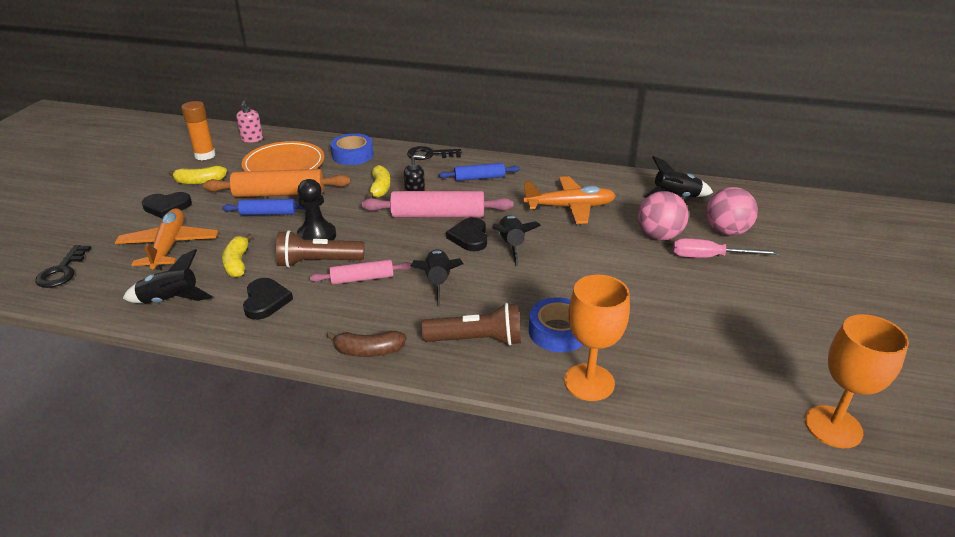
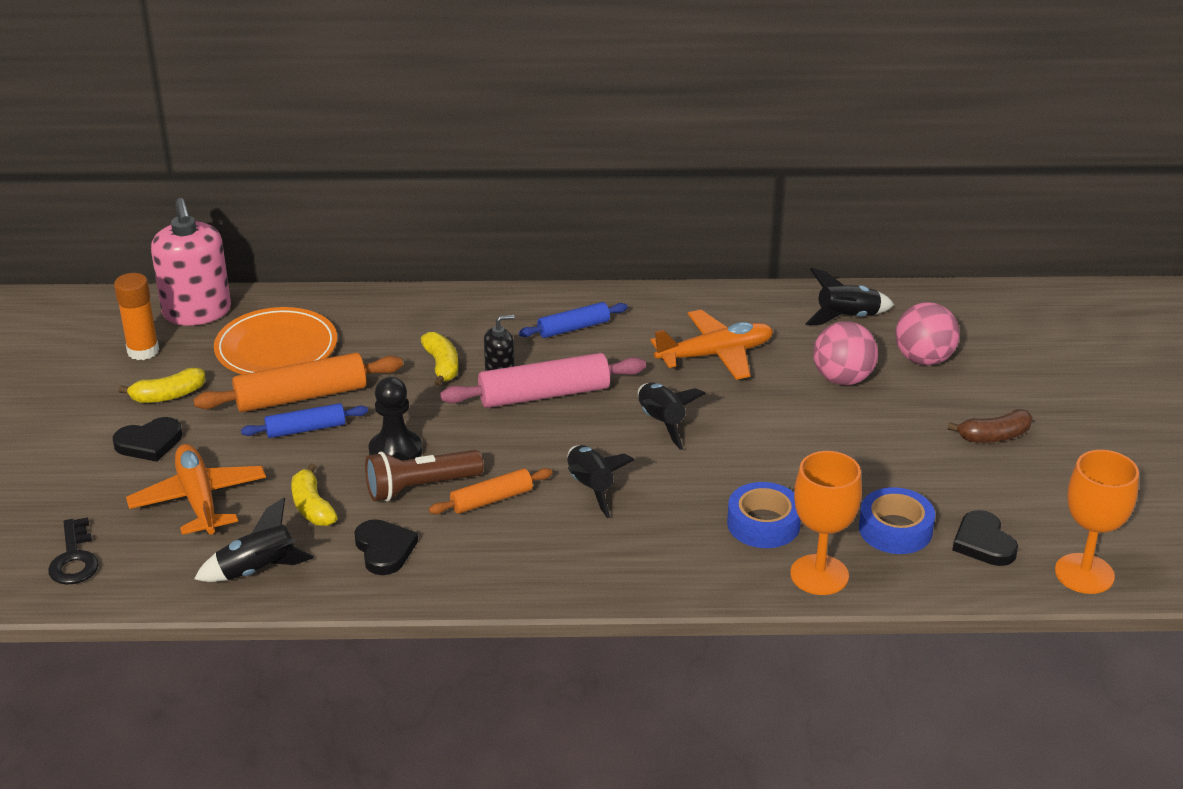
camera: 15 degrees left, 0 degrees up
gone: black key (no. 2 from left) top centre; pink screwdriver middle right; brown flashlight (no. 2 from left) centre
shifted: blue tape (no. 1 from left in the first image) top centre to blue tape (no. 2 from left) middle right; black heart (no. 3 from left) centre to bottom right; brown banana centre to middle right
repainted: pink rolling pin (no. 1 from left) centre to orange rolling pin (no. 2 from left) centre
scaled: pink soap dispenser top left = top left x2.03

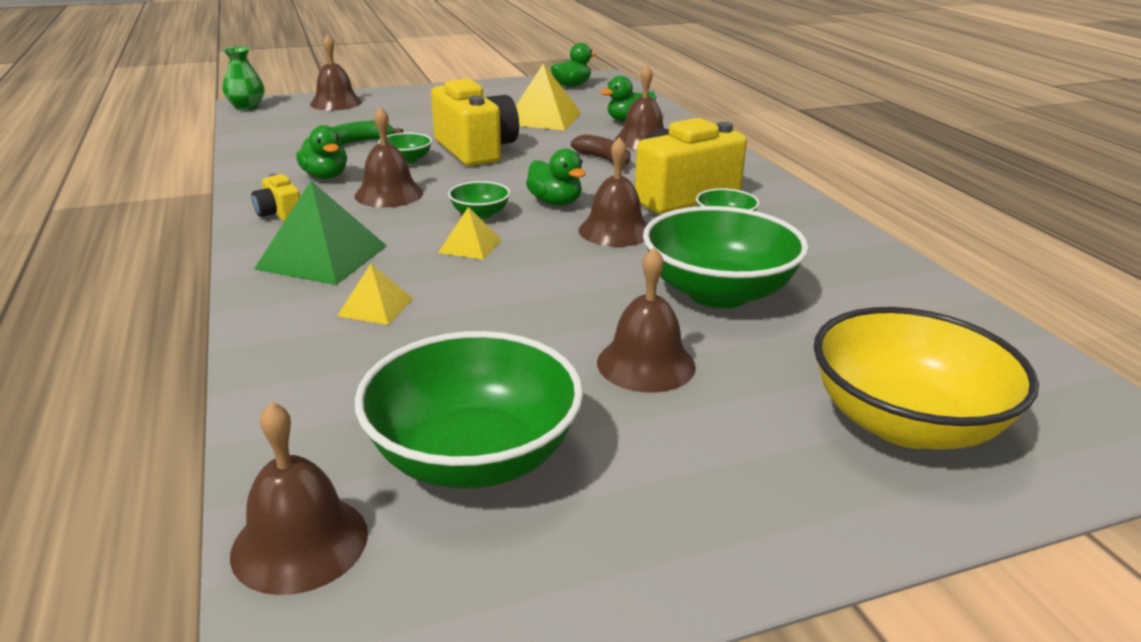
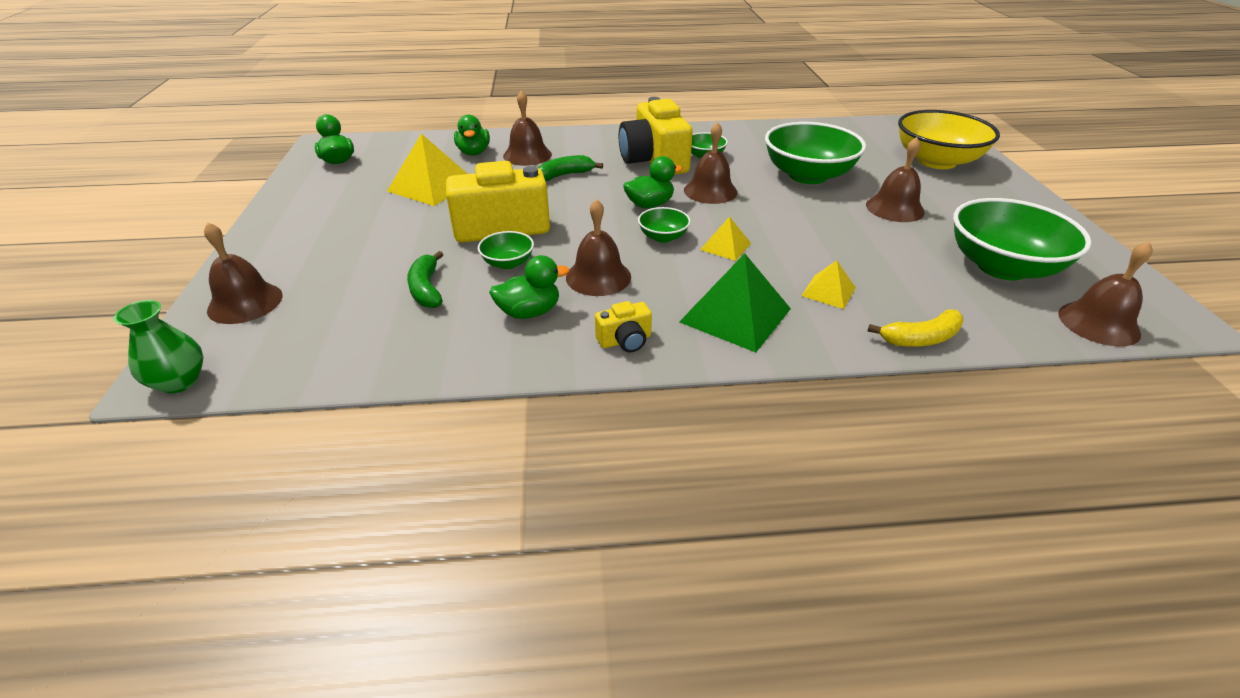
camera: 75 degrees left, 10 degrees up
new: yellow banana middle right
repainted: brown banana top centre to green banana (no. 2 from left) top centre

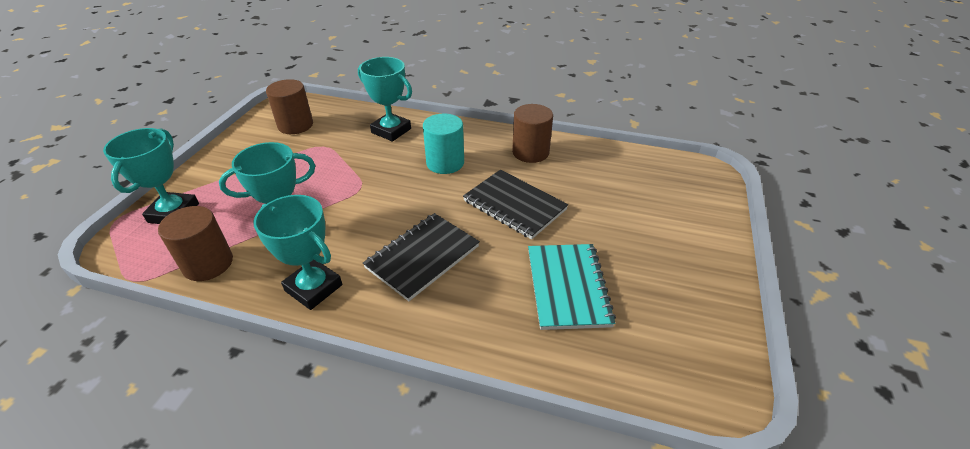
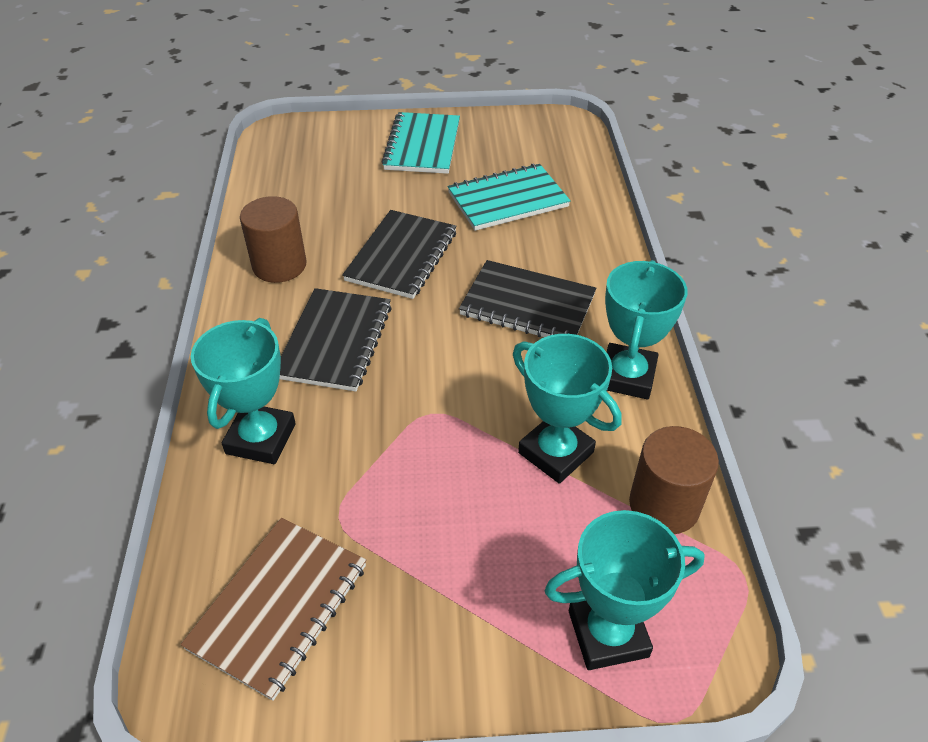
camera: 110 degrees left, 5 degrees up
new: turquoise notebook (no. 1 from left) top centre
swapped: brown cylinder (no. 2 from left) top left to brown notebook bottom left; turquoise cylinder top centre to black notebook (no. 1 from left) centre

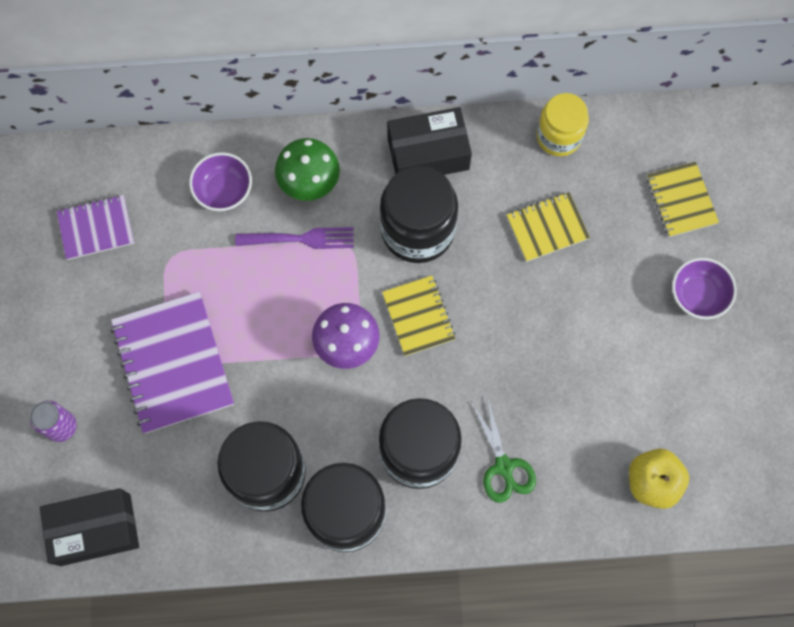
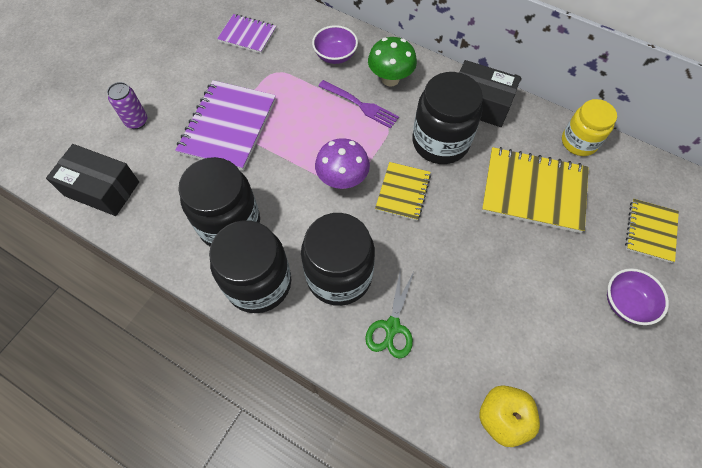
camera: 35 degrees right, 10 degrees down
scaled: yellow notebook (no. 2 from left) middle right = middle right x1.72

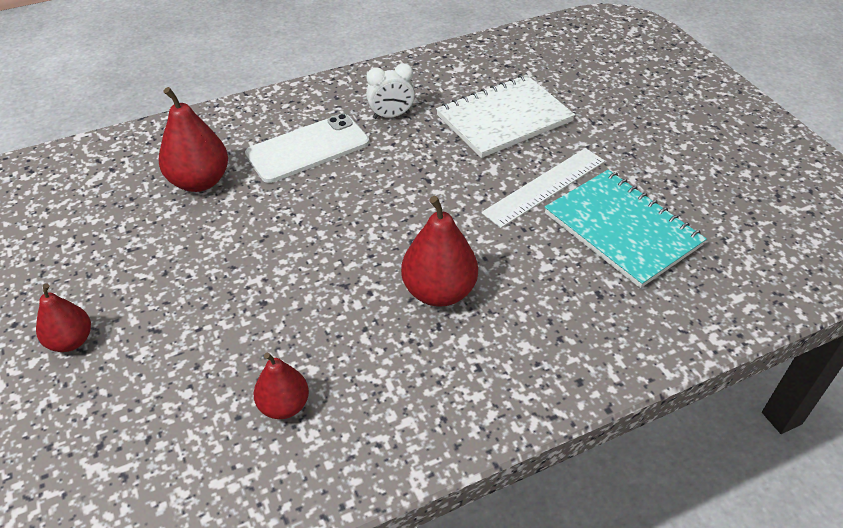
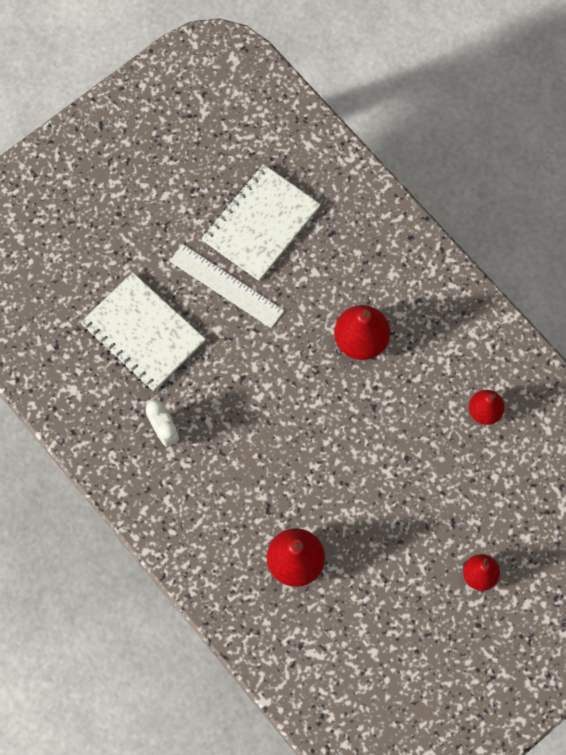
camera: 105 degrees left, 25 degrees up
gone: white phone top centre
repainted: turquoise notebook middle right to white notebook (no. 2 from left) top centre

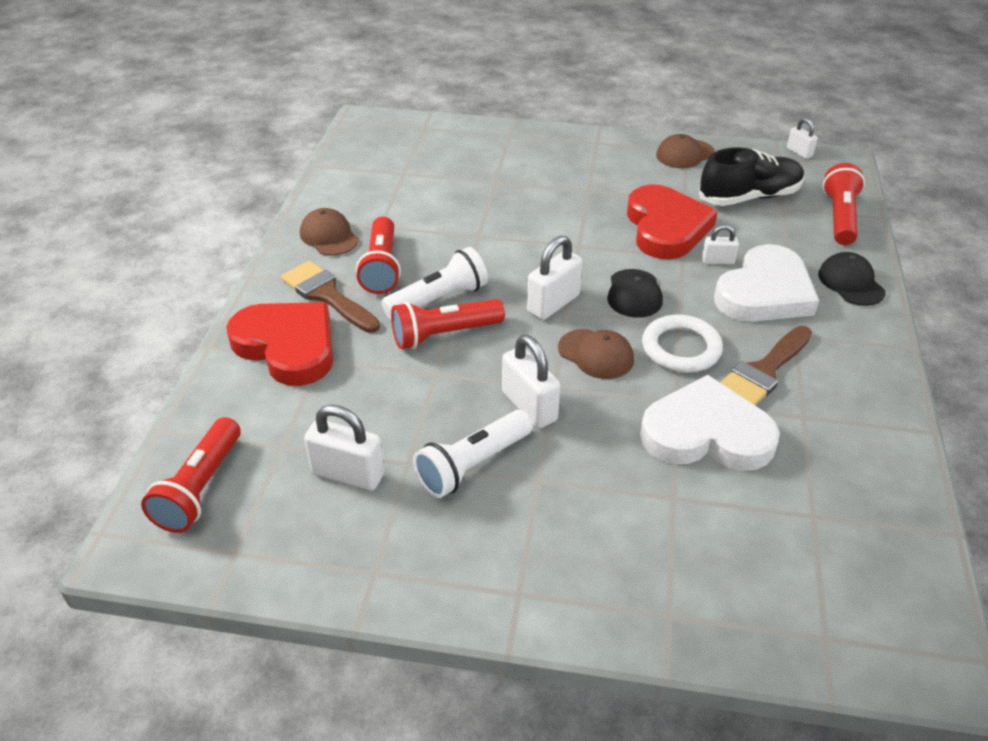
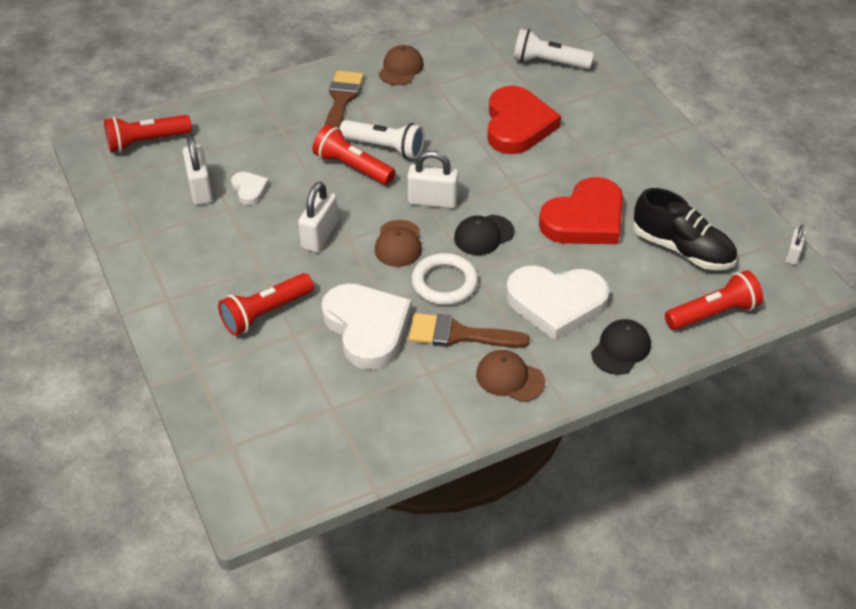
camera: 55 degrees right, 5 degrees up
gone: white padlock (no. 4 from left) top right
new: white heart (no. 1 from left) top left
shifted: brown cap (no. 3 from left) top right to centre; red flashlight (no. 2 from left) centre to middle left; red heart (no. 1 from left) middle left to top centre; white flashlight (no. 2 from left) centre to top centre

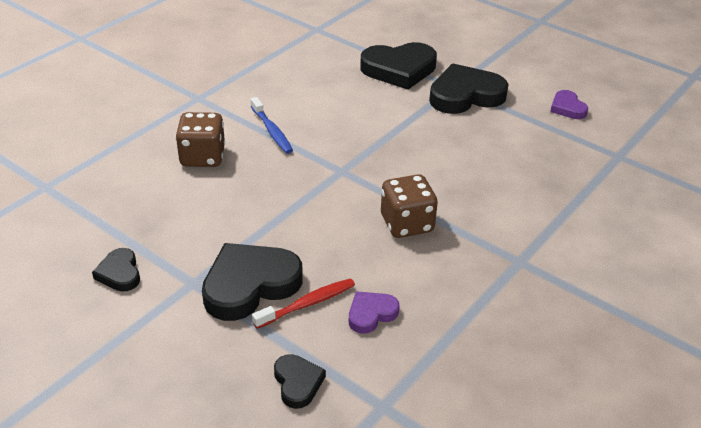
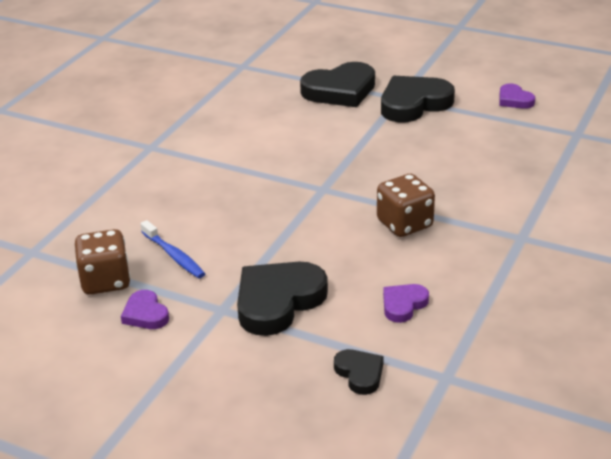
camera: 10 degrees left, 5 degrees down
gone: red toothbrush bottom centre
shifted: blue toothbrush top centre to middle left; brown dice (no. 1 from left) top left to middle left
repainted: black heart (no. 1 from left) middle left to purple heart (no. 1 from left) bottom left

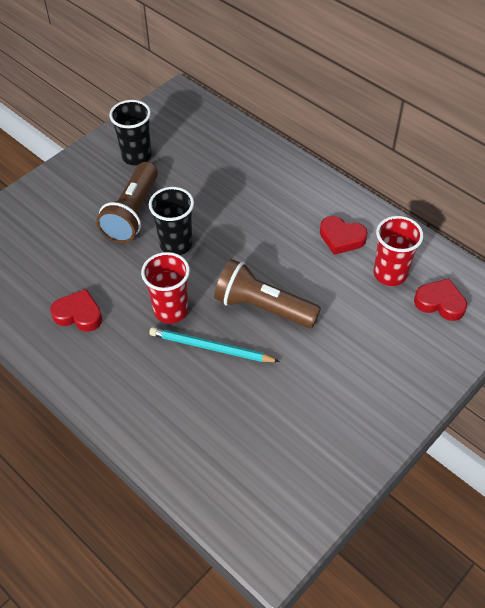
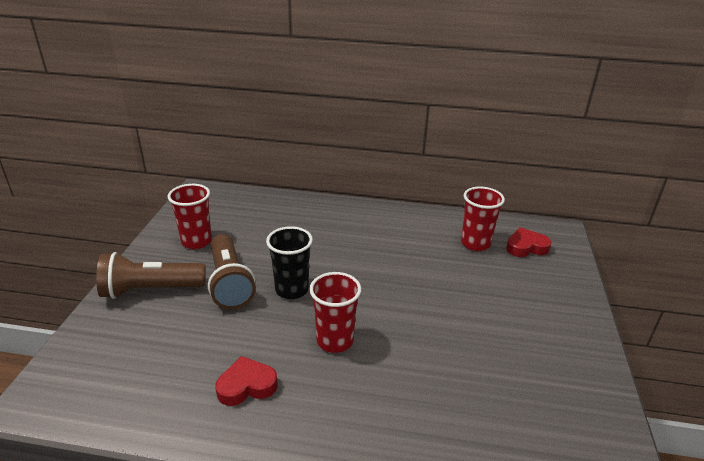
camera: 35 degrees left, 20 degrees down
gone: red heart (no. 2 from left) middle right; turquoise pencil centre
shifted: brown flashlight (no. 2 from left in the first image) centre to brown flashlight (no. 1 from left) middle left
repainted: black cup (no. 1 from left) top left to red cup (no. 1 from left) middle left

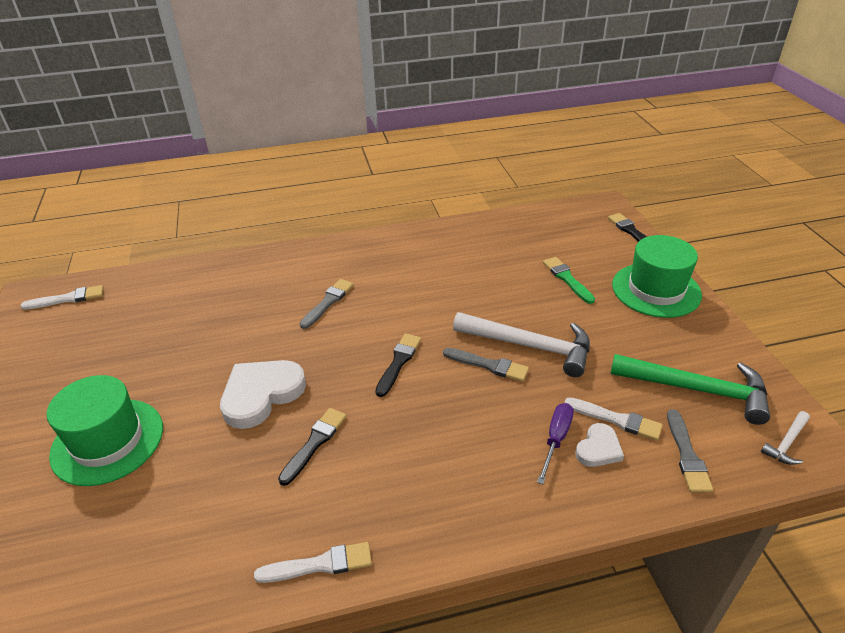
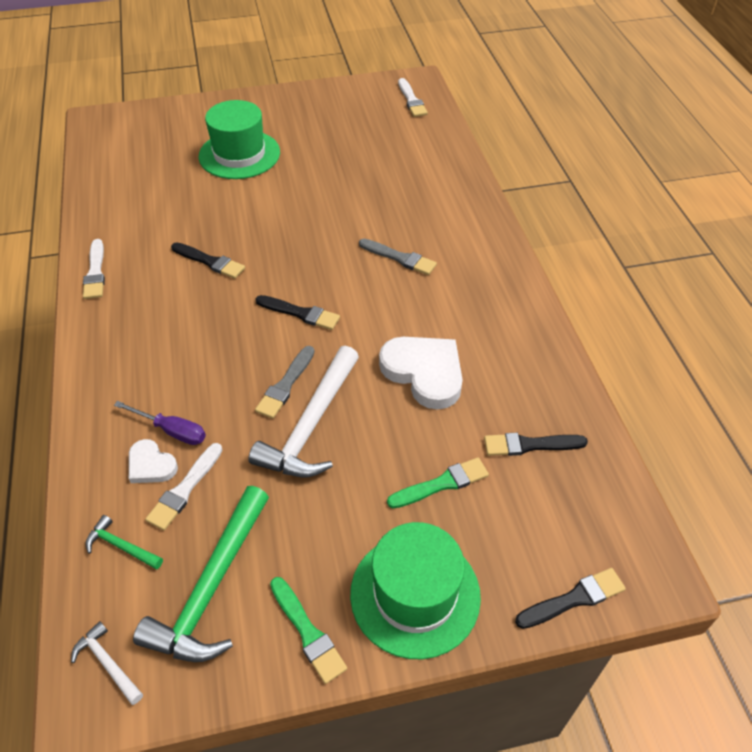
camera: 90 degrees right, 10 degrees up
new: black brush (no. 3 from left) middle right; green brush (no. 1 from left) bottom centre
shifted: white heart (no. 1 from left in the first image) middle left to white heart (no. 2 from left) centre
swapped: grey brush (no. 3 from left) bottom right to green hammer (no. 1 from left) bottom left

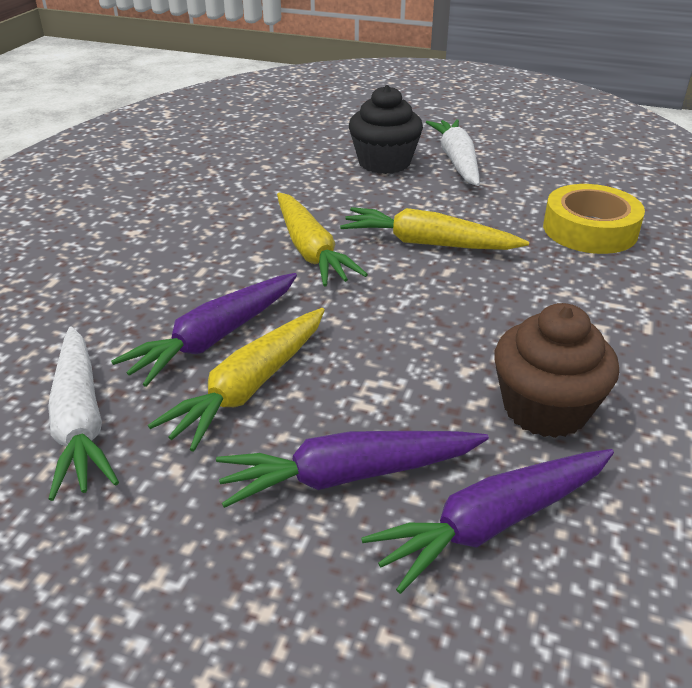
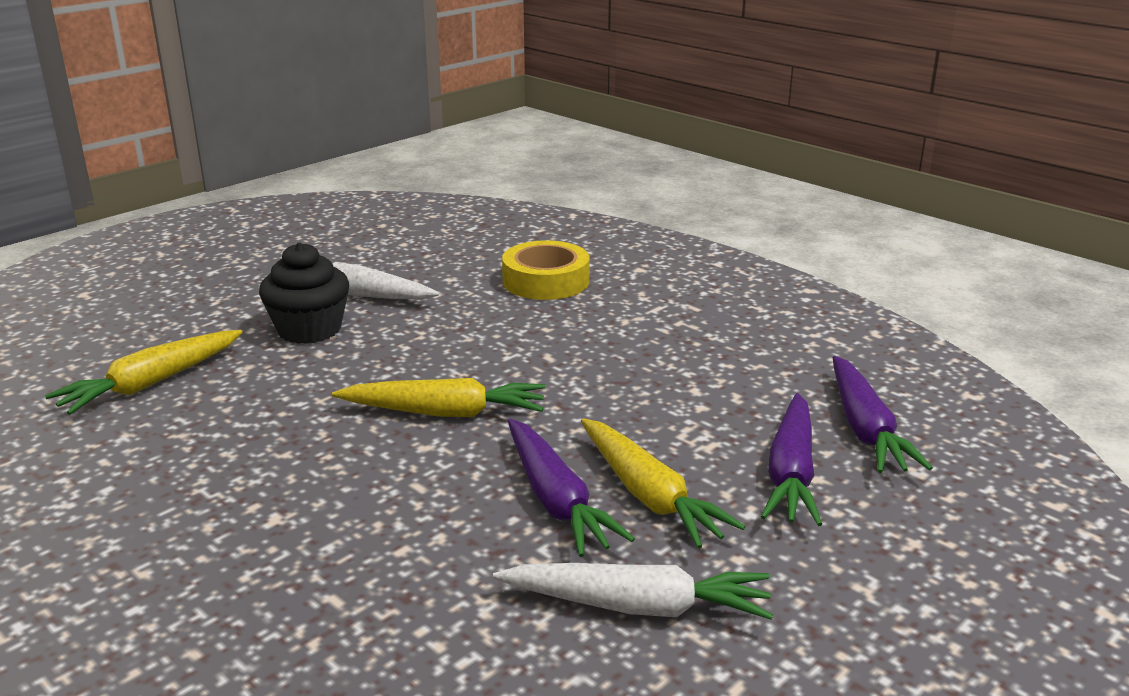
camera: 65 degrees left, 10 degrees down
gone: brown cupcake middle right
shifted: yellow carrot (no. 3 from left in the first image) top centre to yellow carrot (no. 1 from left) middle left

